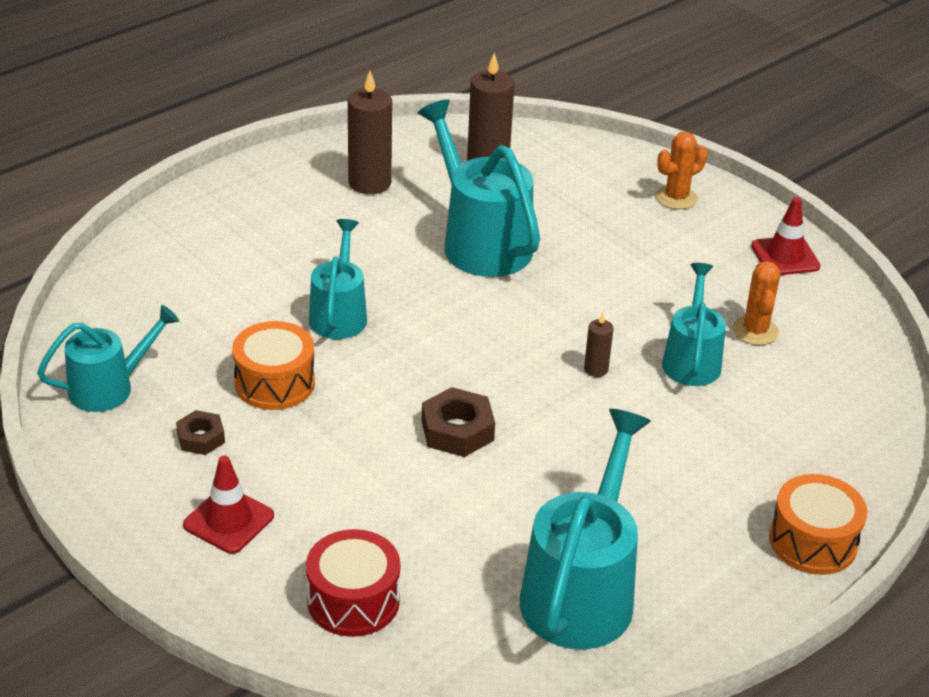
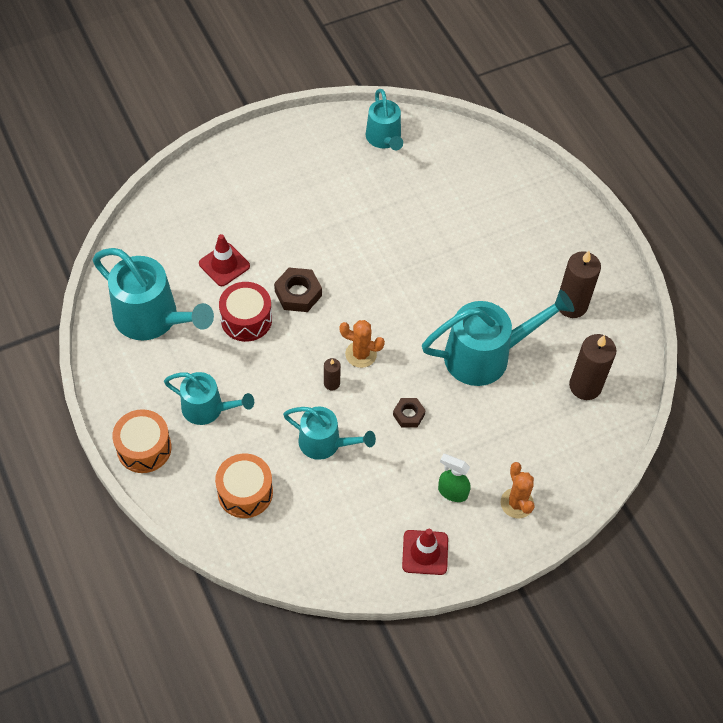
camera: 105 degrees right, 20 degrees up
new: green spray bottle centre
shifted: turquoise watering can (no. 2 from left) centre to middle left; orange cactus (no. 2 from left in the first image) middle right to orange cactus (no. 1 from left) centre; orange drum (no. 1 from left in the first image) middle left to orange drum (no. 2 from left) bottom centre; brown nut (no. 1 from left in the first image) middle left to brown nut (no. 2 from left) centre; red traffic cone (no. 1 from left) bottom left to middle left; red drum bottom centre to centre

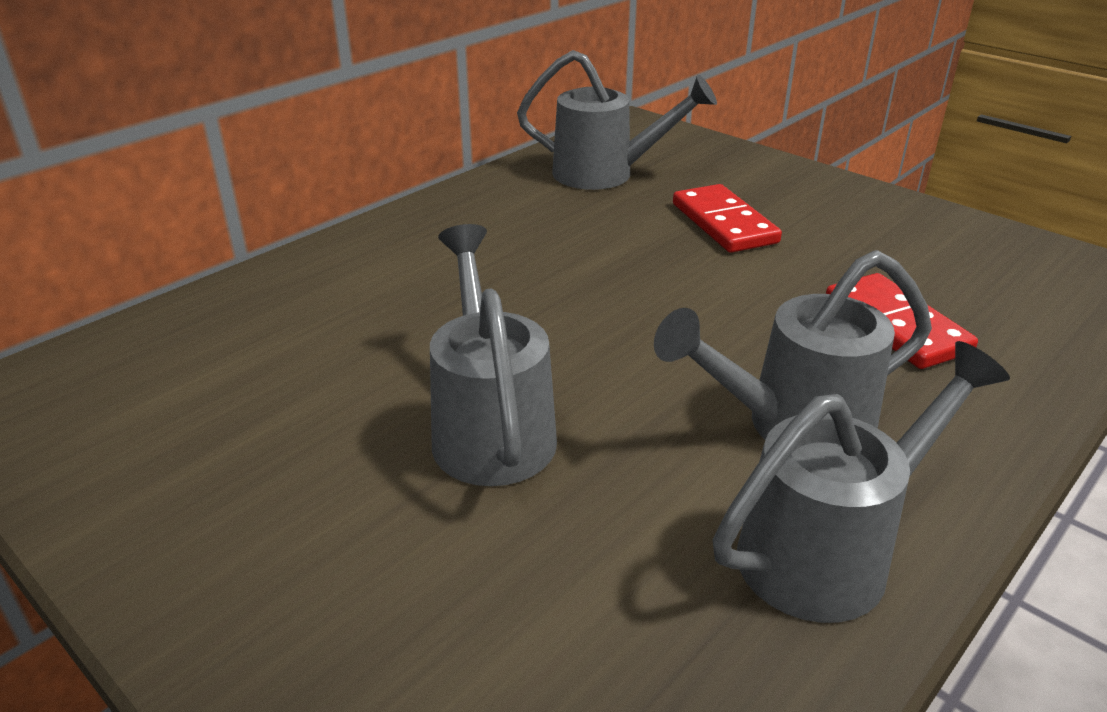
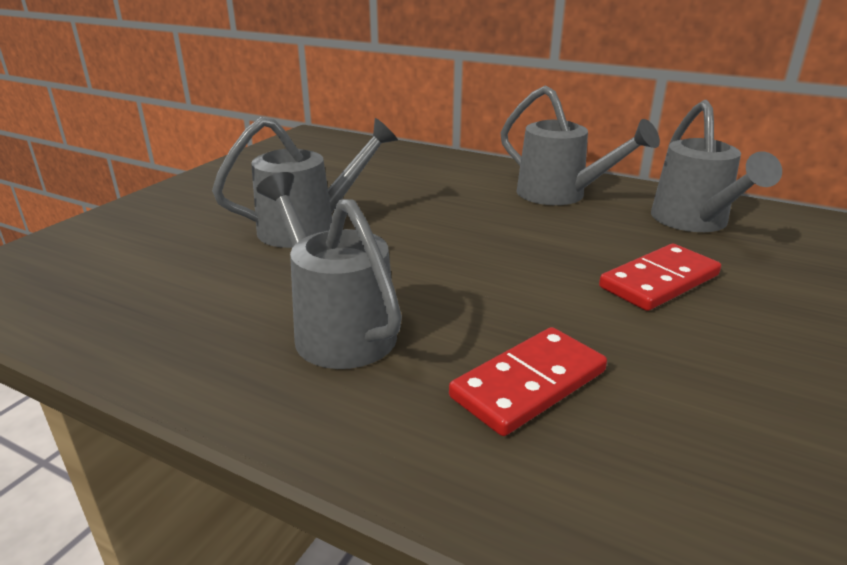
camera: 75 degrees right, 5 degrees down
shifted: grey watering can (no. 4 from left in the first image) bottom right to grey watering can (no. 3 from left) top right

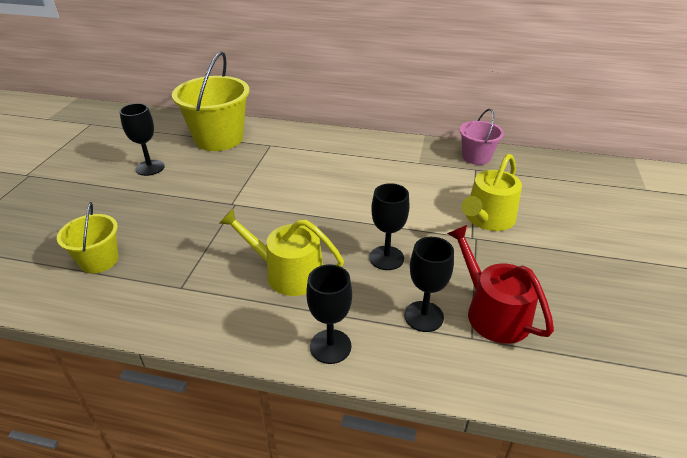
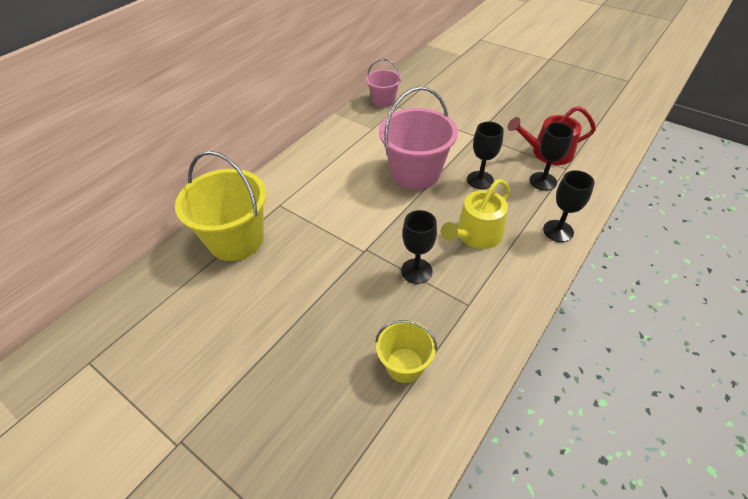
camera: 65 degrees left, 10 degrees up
gone: yellow watering can (no. 2 from left) middle right
new: pink bucket (no. 2 from left) top centre
shifted: black goblet (no. 1 from left) top left to centre

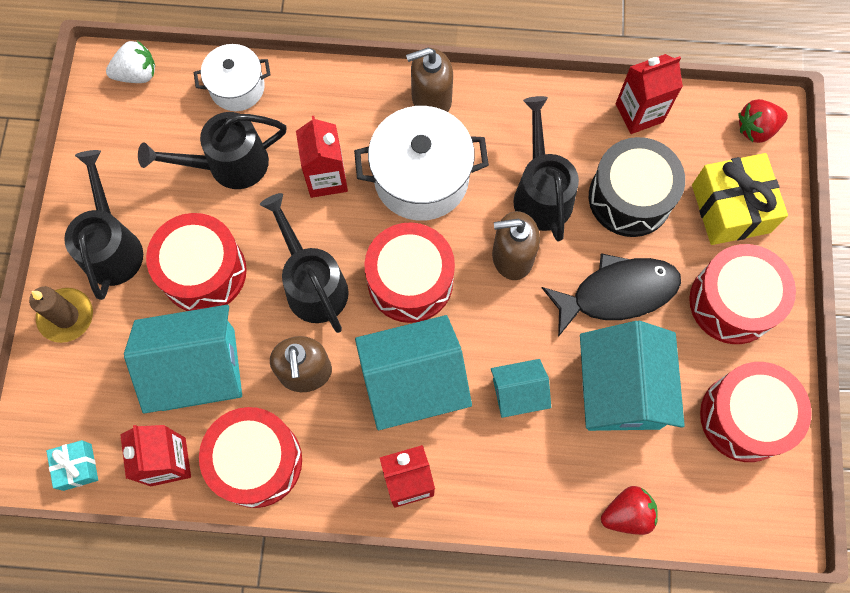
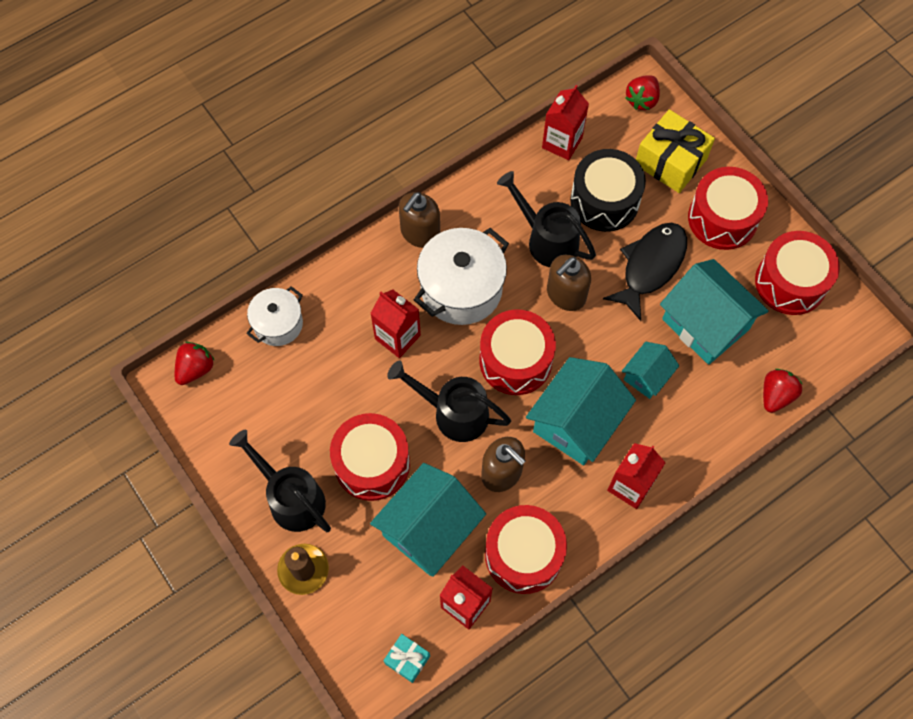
camera: 40 degrees left, 5 degrees down
gone: black watering can (no. 2 from left) top left
repainted: white strawberry top left to red strawberry (no. 1 from left) middle left

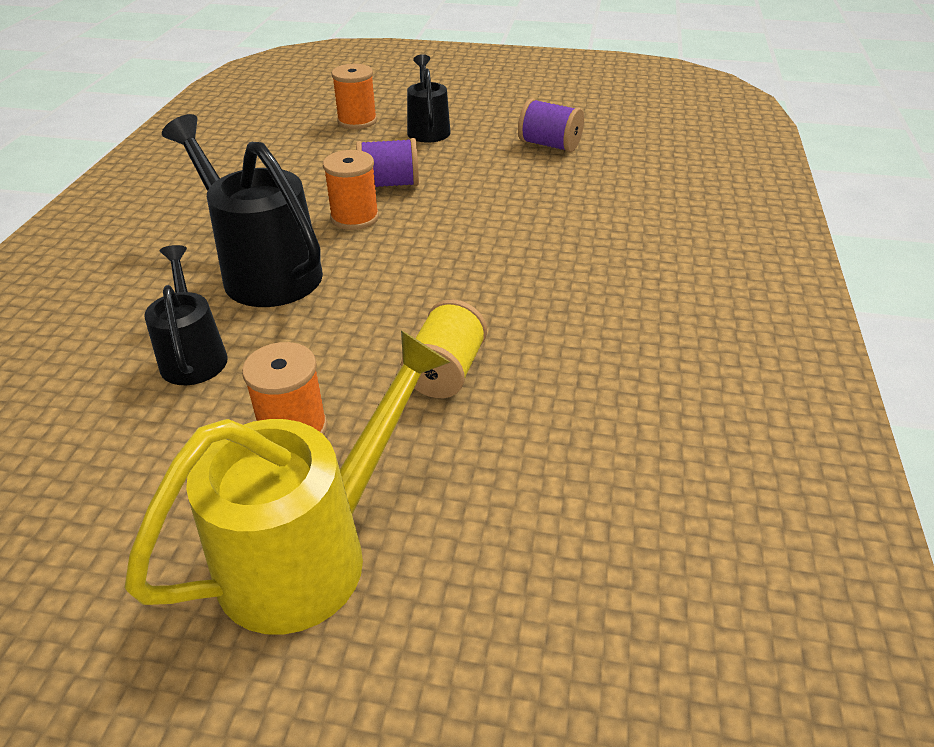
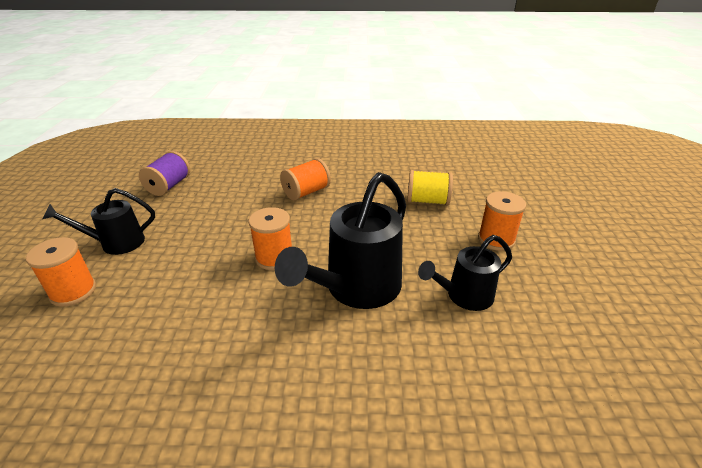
camera: 100 degrees left, 5 degrees down
gone: purple spool (no. 1 from left) top centre; yellow watering can middle left
new: orange spool (no. 3 from left) centre

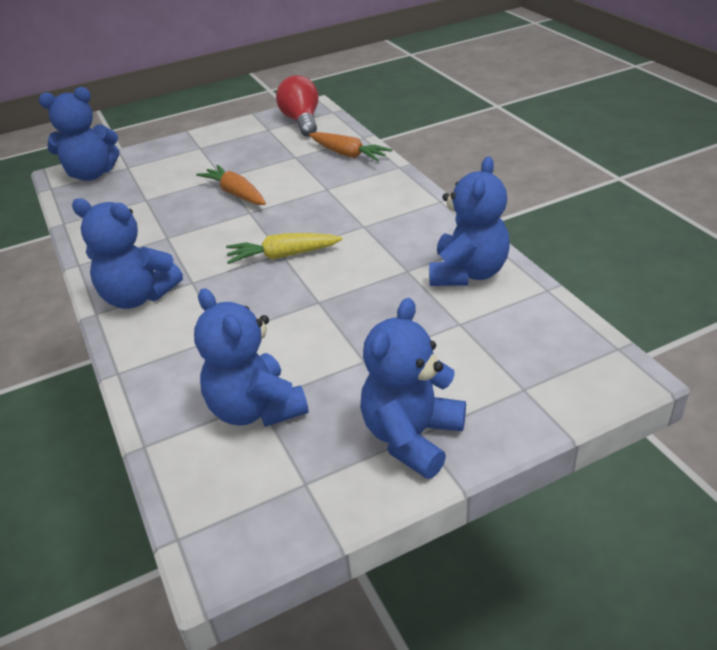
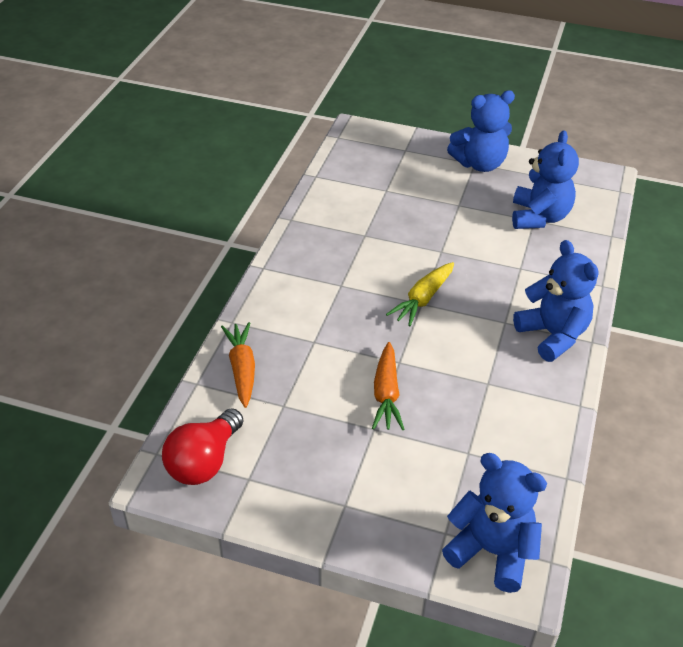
camera: 140 degrees left, 5 degrees up
gone: blue teddy bear (no. 5 from left) centre
rotated: yellow carrot centre = centre 90 degrees clockwise

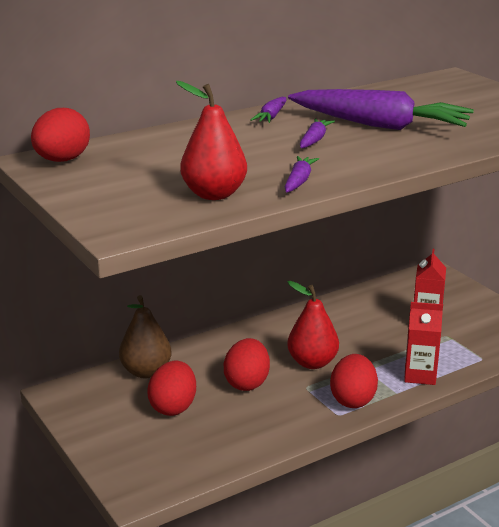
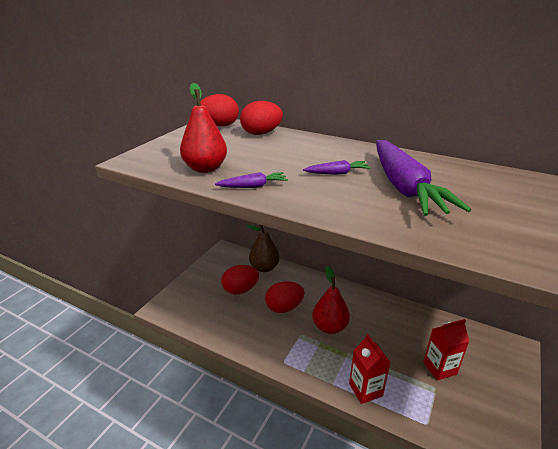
camera: 60 degrees right, 5 degrees up
gone: purple carrot (no. 1 from left) top centre
shifted: red egg (no. 4 from left in the first image) bottom right to red egg (no. 3 from left) top centre

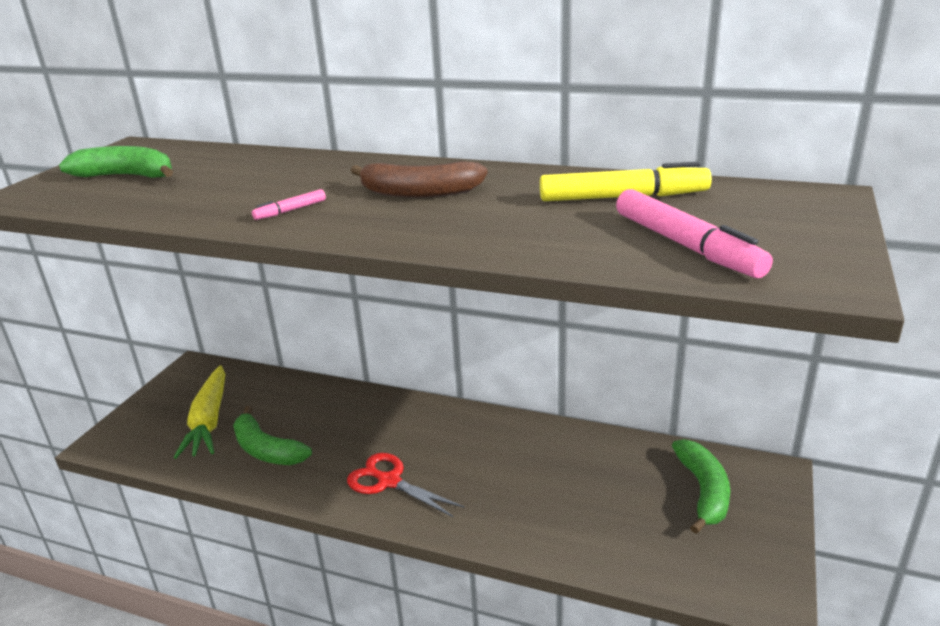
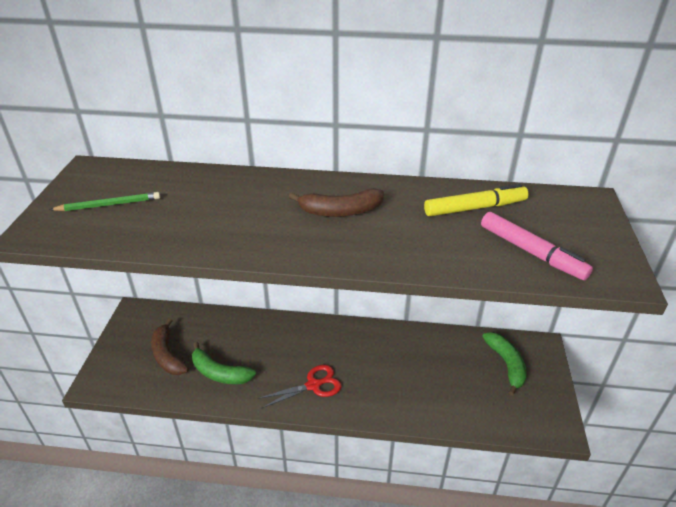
camera: 15 degrees left, 10 degrees up
gone: pink marker (no. 1 from left) top left
swapped: green banana (no. 1 from left) top left to green pencil middle left; yellow carrot middle left to brown banana (no. 1 from left) bottom left
rotated: red scissors bottom centre = bottom centre 135 degrees clockwise

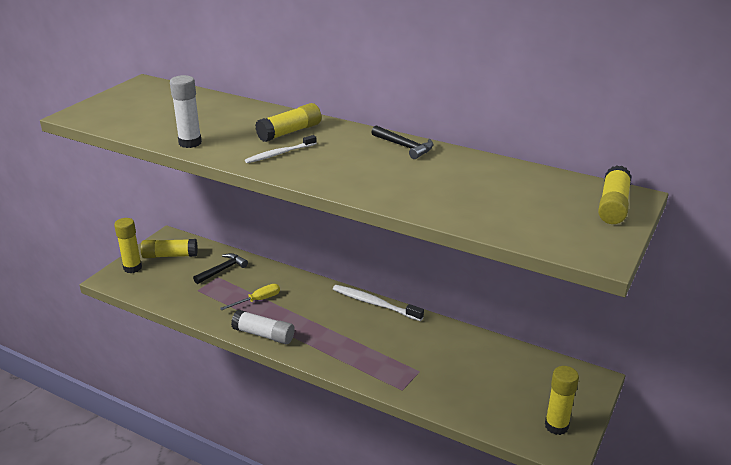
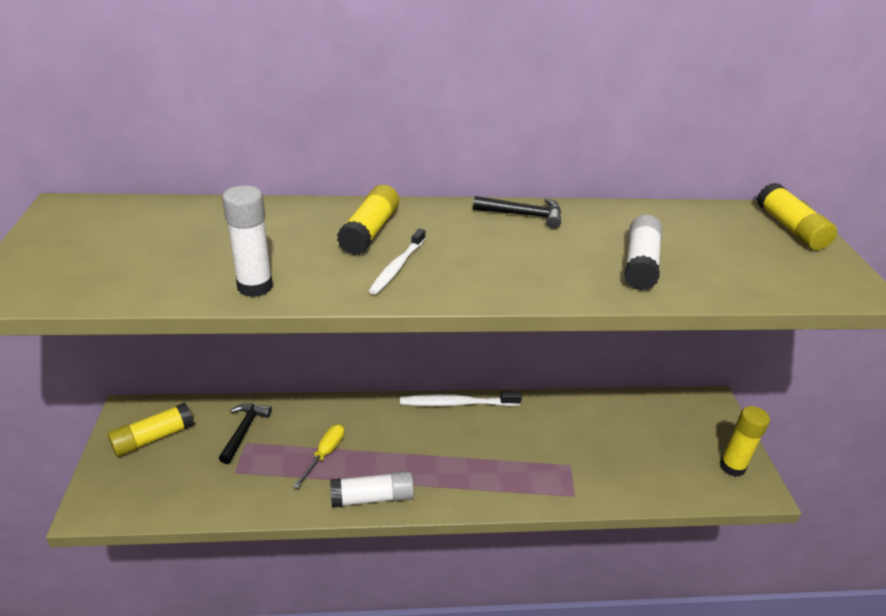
camera: 35 degrees left, 5 degrees up
gone: yellow glue stick (no. 1 from left) middle left
new: white glue stick (no. 3 from left) middle right

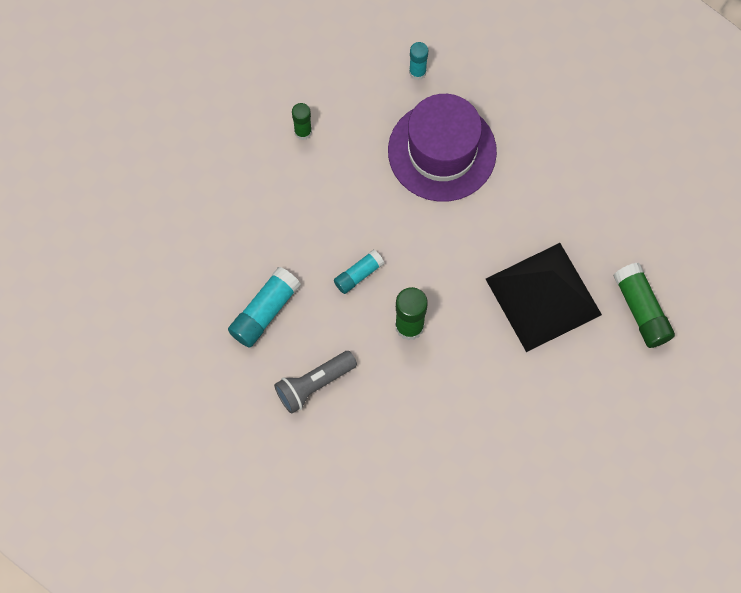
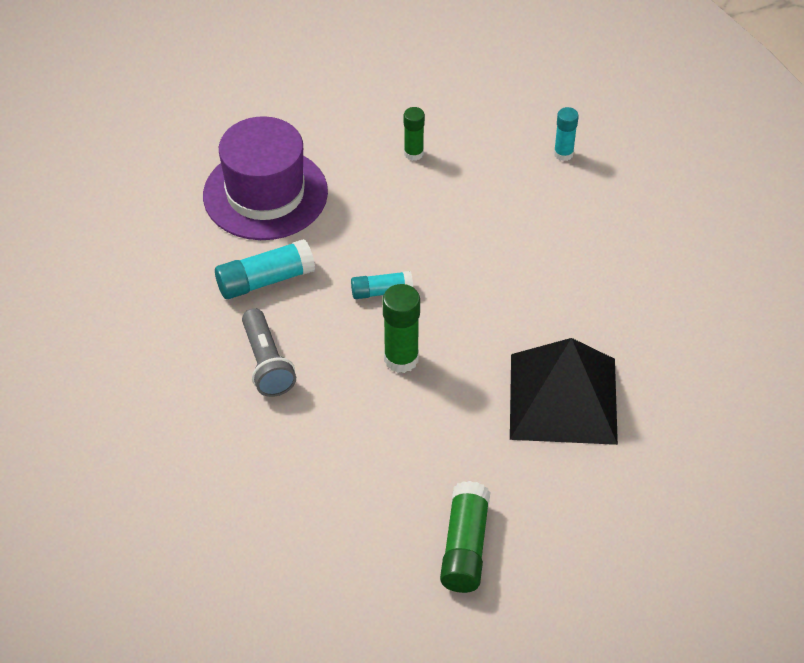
camera: 30 degrees right, 20 degrees down
shifted: purple hat top centre to top left; green glue stick (no. 3 from left) middle right to bottom centre
rotated: grey flashlight centre = centre 105 degrees counterclockwise

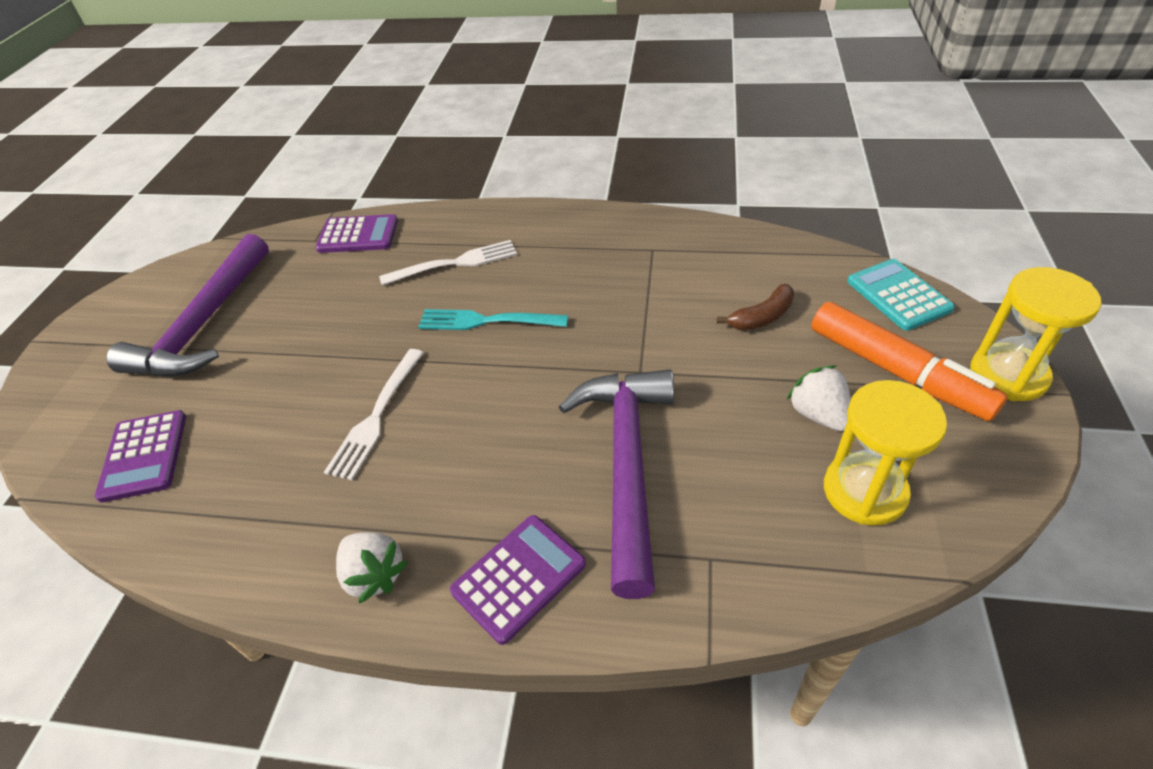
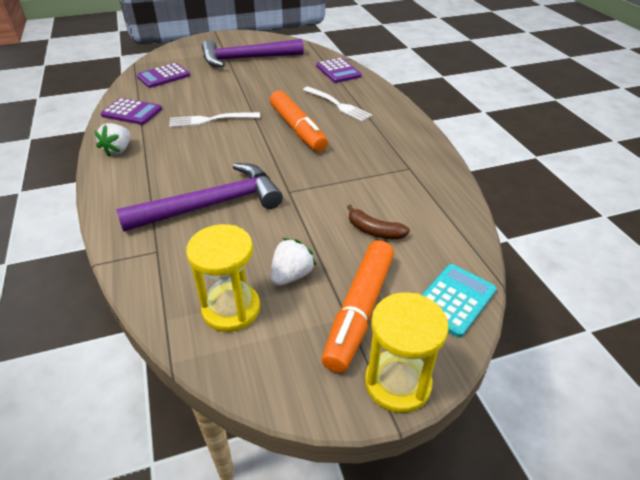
camera: 60 degrees right, 5 degrees down
shifted: purple calculator (no. 3 from left in the first image) bottom centre to purple calculator (no. 1 from left) top left
swapped: turquoise fork centre to orange marker (no. 1 from left) top centre

